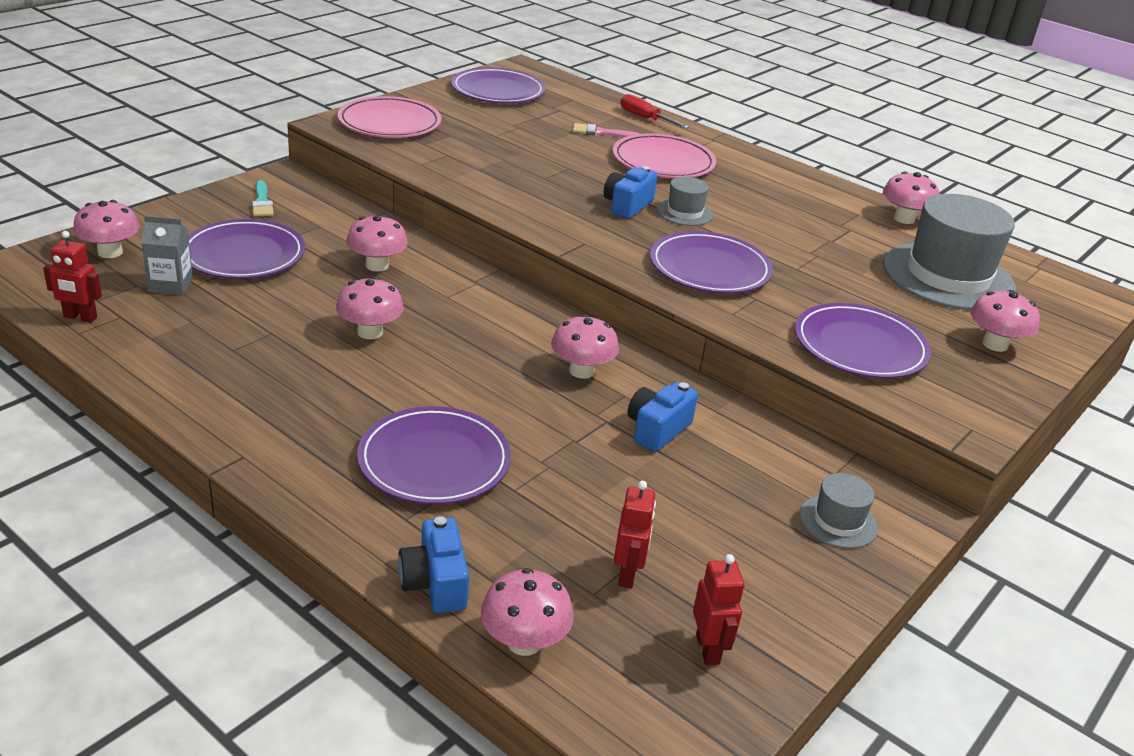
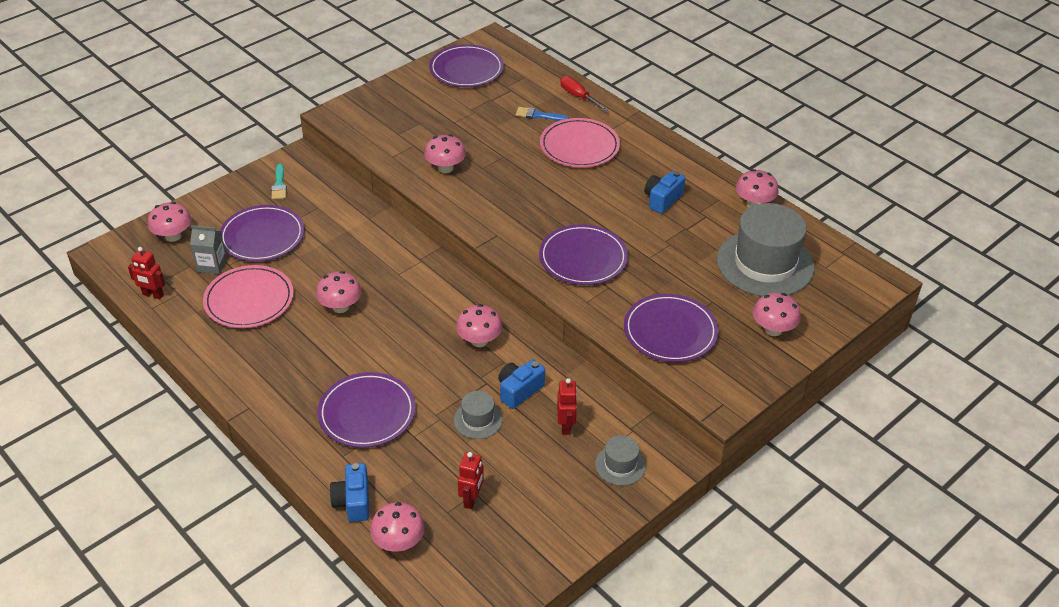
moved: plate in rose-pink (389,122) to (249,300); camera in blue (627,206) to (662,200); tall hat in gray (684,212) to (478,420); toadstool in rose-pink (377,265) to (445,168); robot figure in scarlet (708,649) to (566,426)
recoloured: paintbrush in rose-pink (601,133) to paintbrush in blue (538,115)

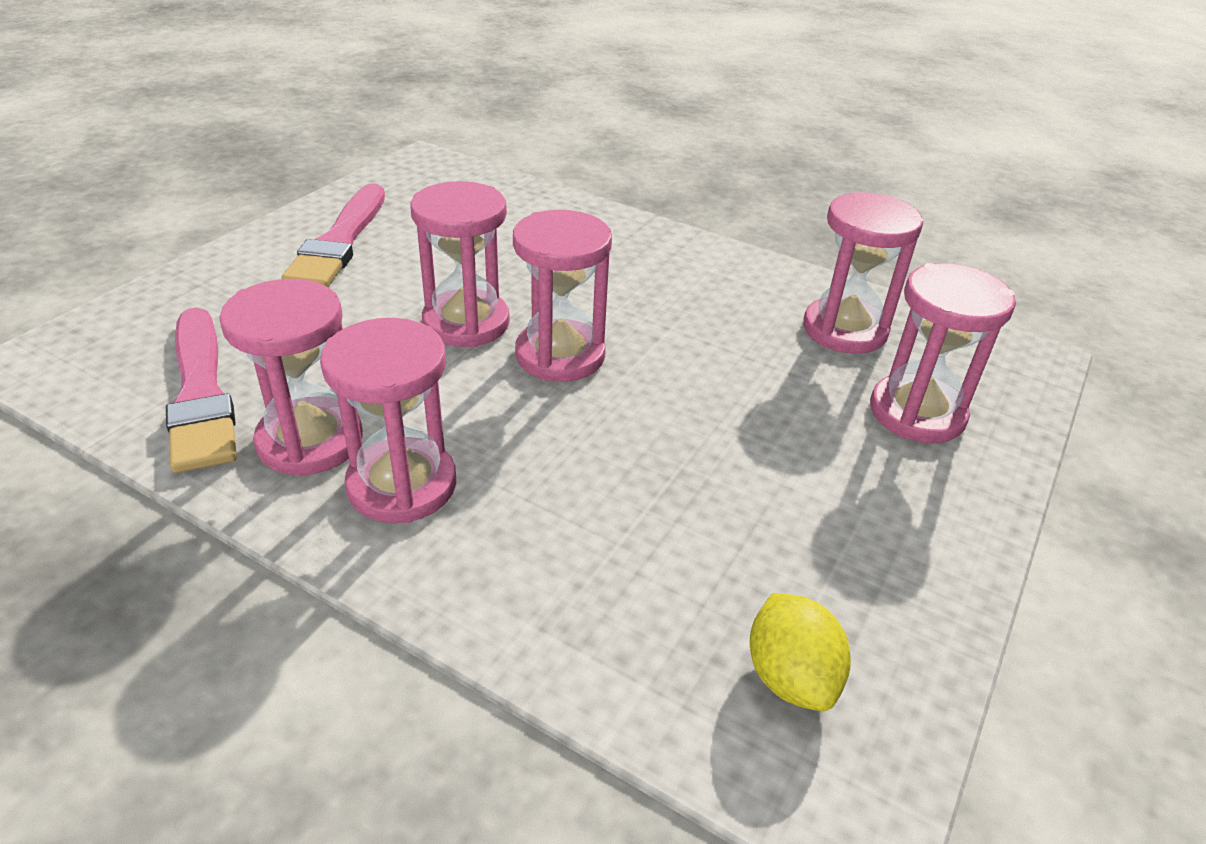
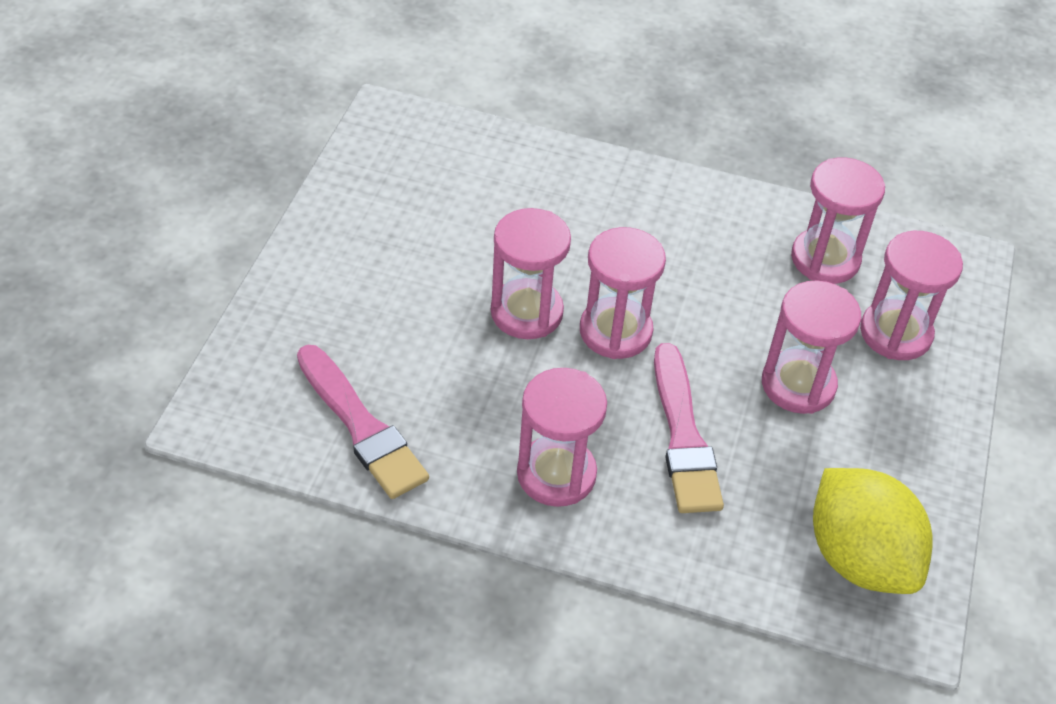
moved: paintbrush in rose-pink (339,242) to (683,436); hourglass in rose-pink (310,441) to (798,385)
resized: lemon in bright yellow (790,677) = (859,558) x1.81

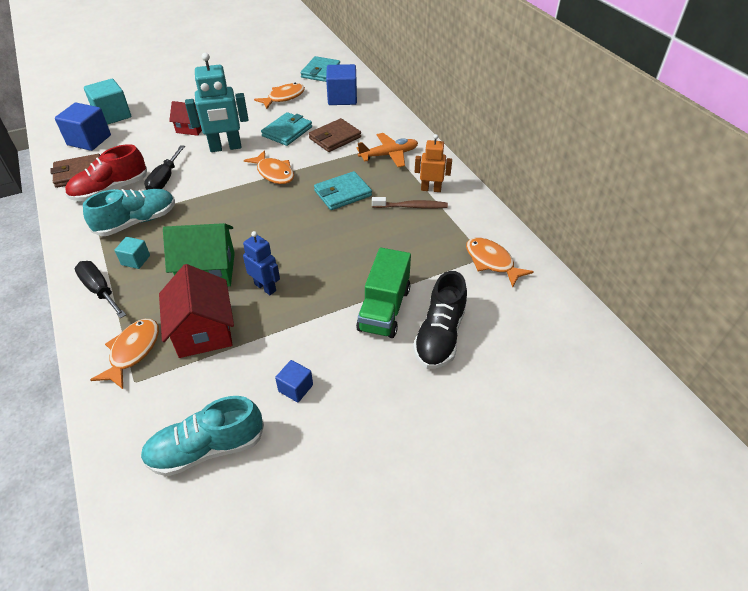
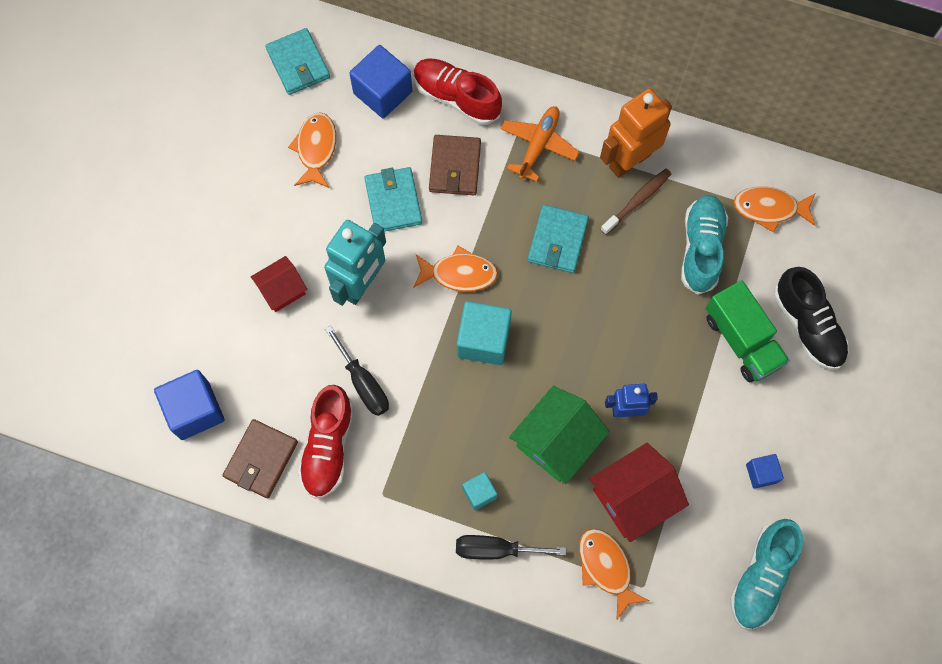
added: lace-up shoe in scarlet (456,97)
moved: cube in teal (113,115) to (483,340); lace-up shoe in teal (137,222) to (701,249)
turned: house in scarlet (203,331) = (633,497) 60 degrees counterclockwise
resized: robot figure in orange (431,189) = (629,160) x1.67

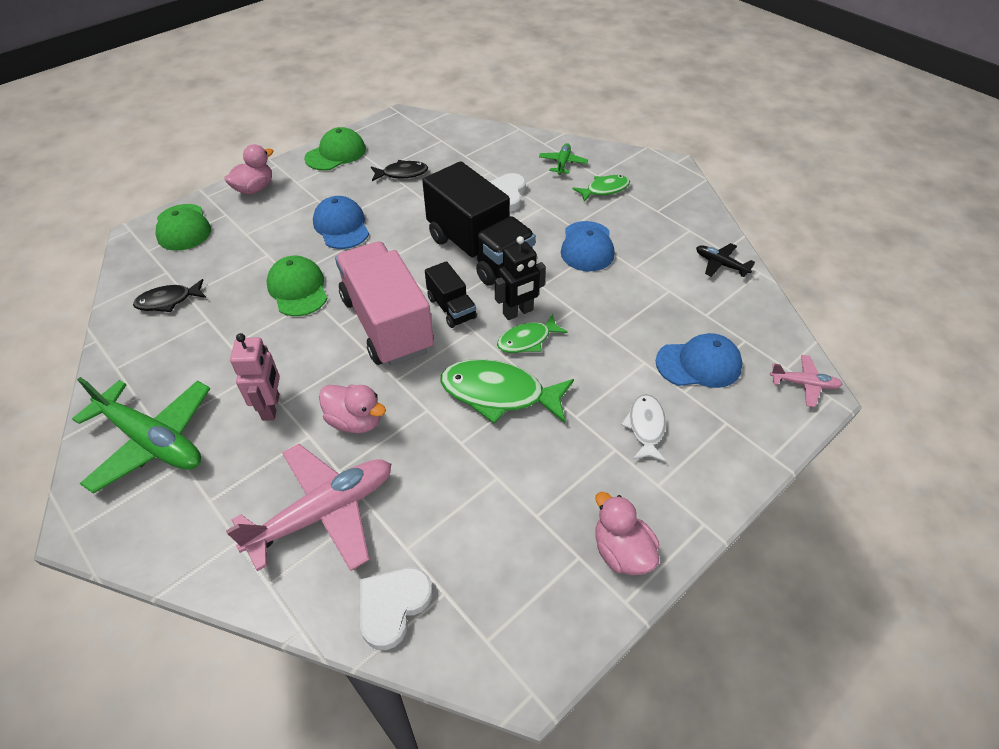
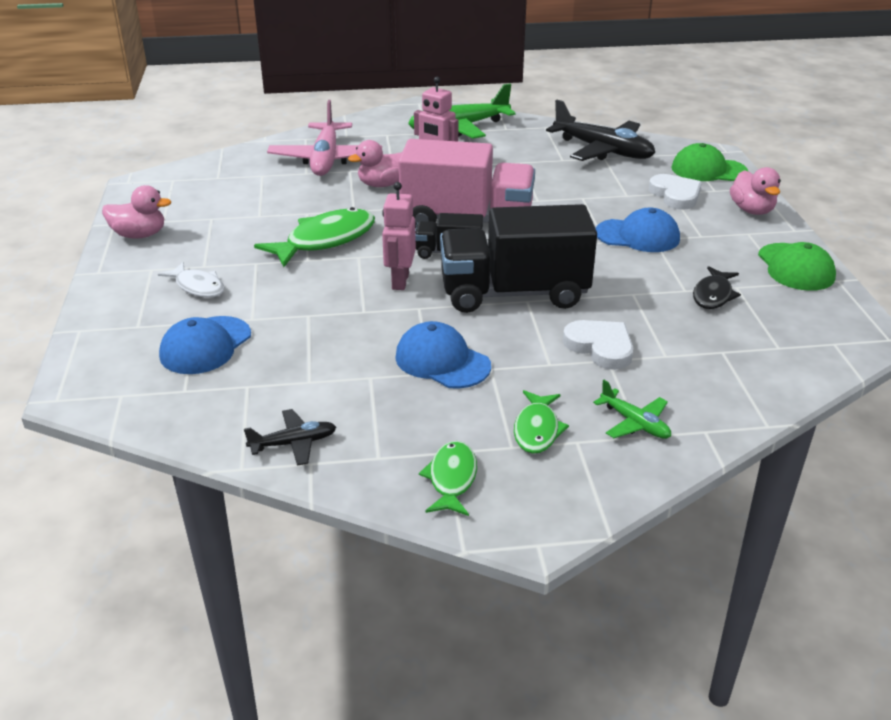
removed: peaked cap in emerald (298,289); aeroplane in rose-pink (804,384)
moved: fish in emerald (527,340) to (452,479); love heart in snow-white (393,606) to (675,195)
replaced: fish in ebony (168,301) to aeroplane in ebony (603,151)
recoloured: robot figure in ebony (518,312) to robot figure in rose-pink (400,281)

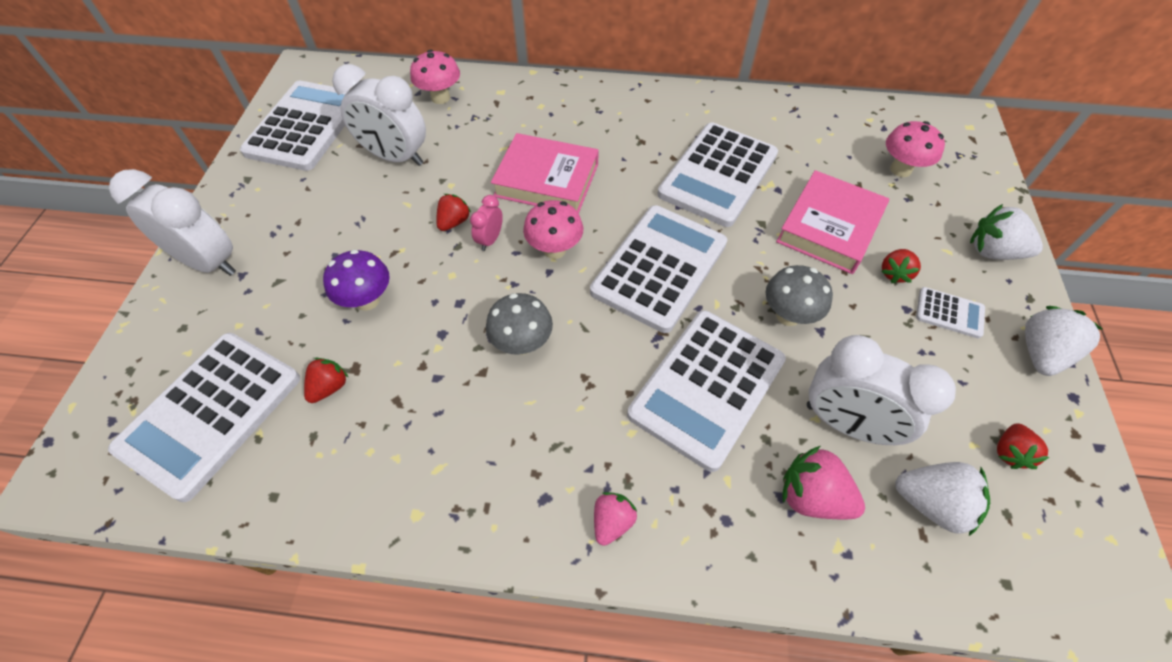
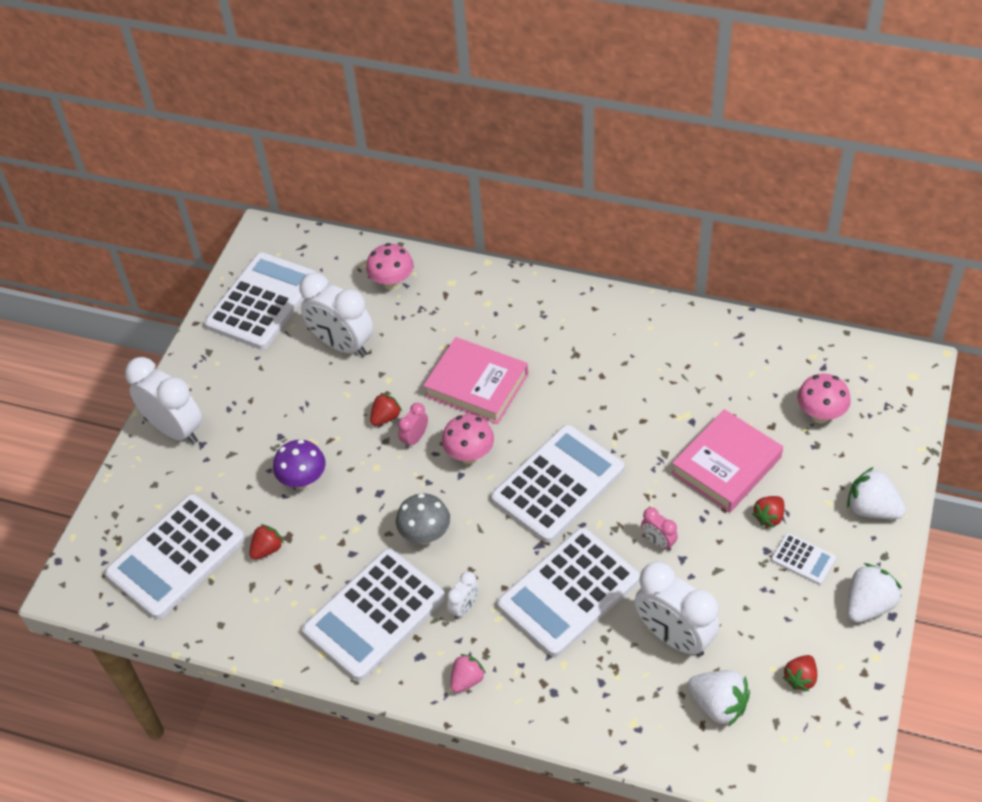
removed: toy strawberry in rose-pink (812,496)
added: bedside clock in snow-white (464,607)
moved: adding machine in snow-white (718,175) to (374,614)
replaced: toadstool in gray (788,315) to bedside clock in rose-pink (658,542)

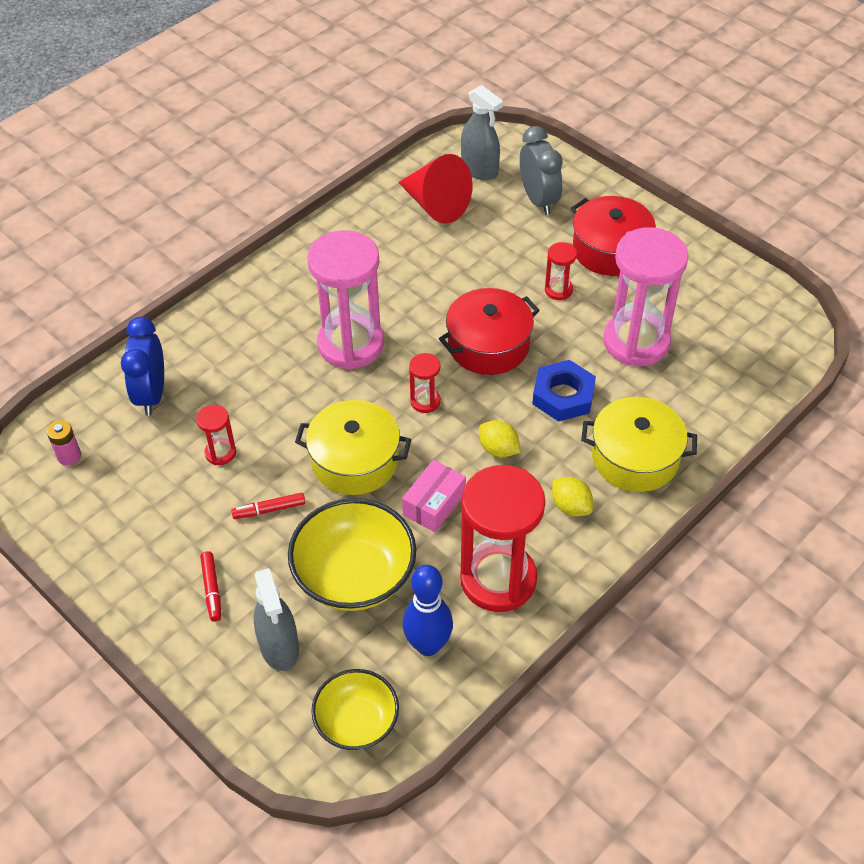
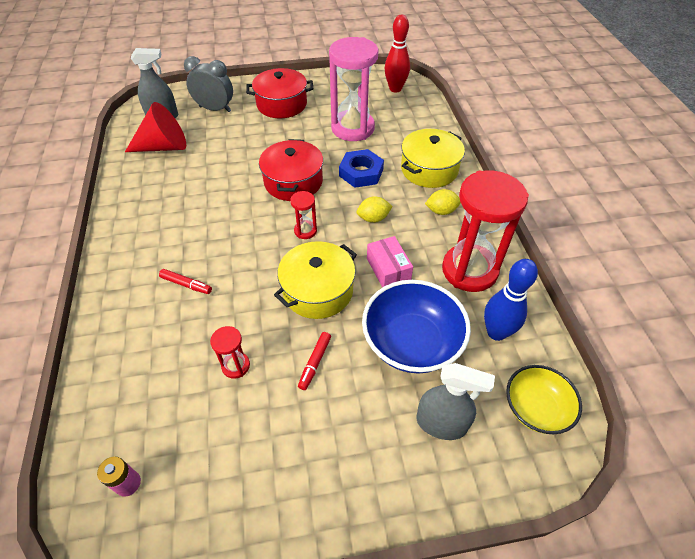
removed: hourglass in rose-pink (351,344); hourglass in scarlet (558,290); bedside clock in blue (151,394)
added: tenpin in scarlet (395,89)
moved: felt pen in scarlet (212,589) to (186,284)
recoloured: deep dish in bright yellow (354,575) to deep dish in blue (412,342)

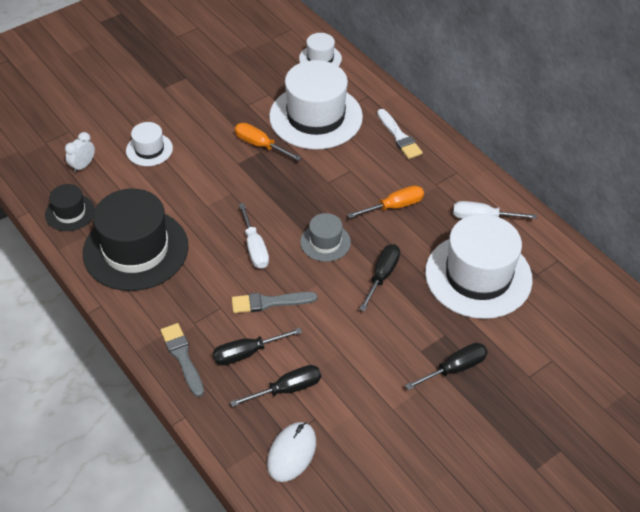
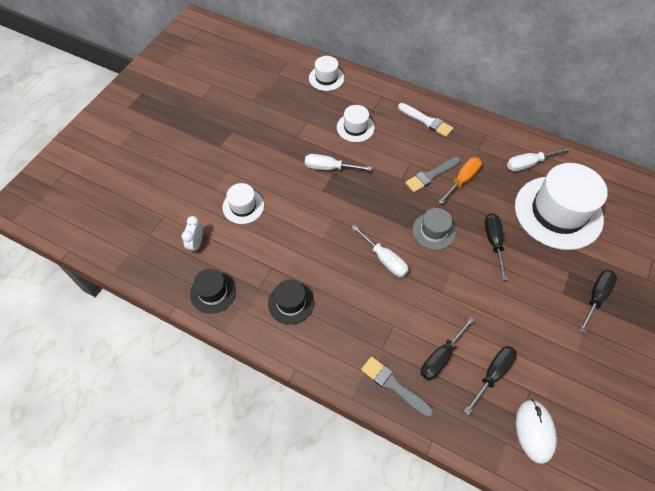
moved: paintbrush in gray (269,302) to (431,175)
recoloured: screwdriver in orange (260,145) to screwdriver in snow-white (329,168)
resized: tall hat in snow-white (316,117) = (355,127) x0.48; tall hat in ebony (135,249) = (291,303) x0.48

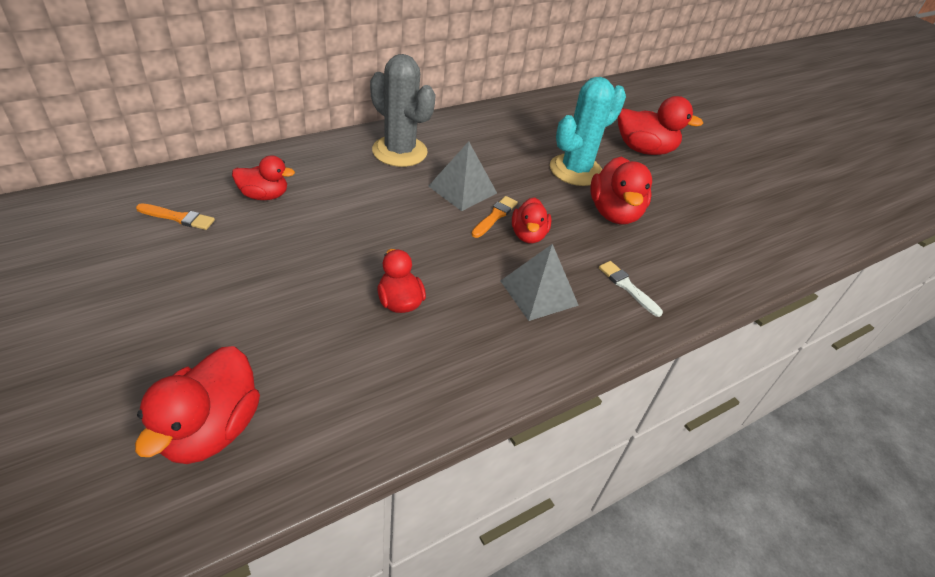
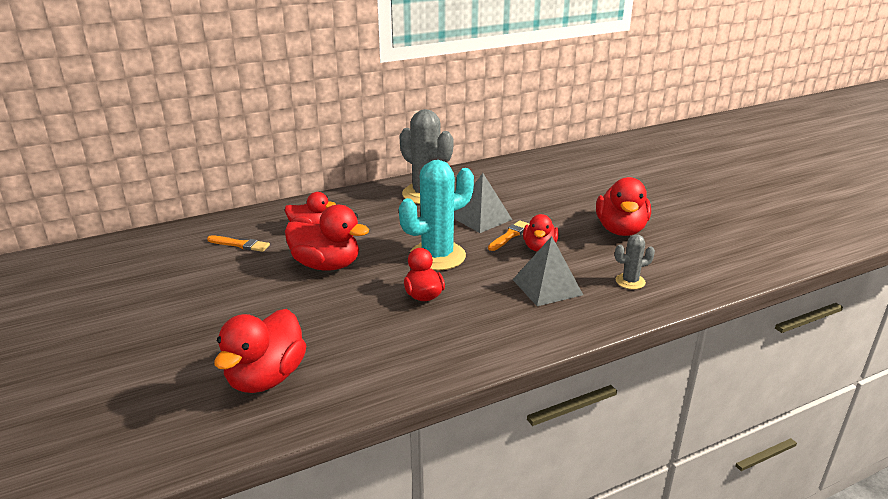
moved: prickly plant in teal (576,170) to (437,256); toy duck in scarlet (644,149) to (326,265)
replaced: paintbrush in snow-white (627,287) to prickly plant in gray (630,281)

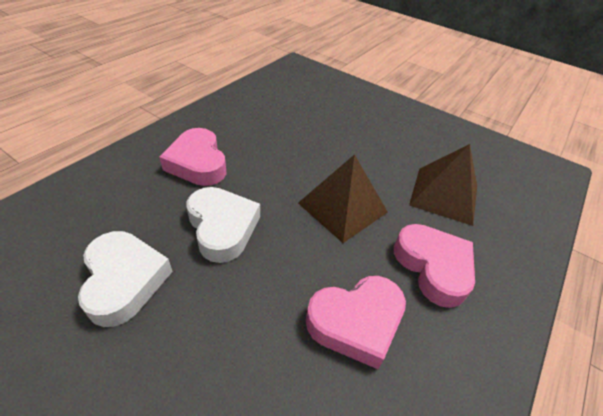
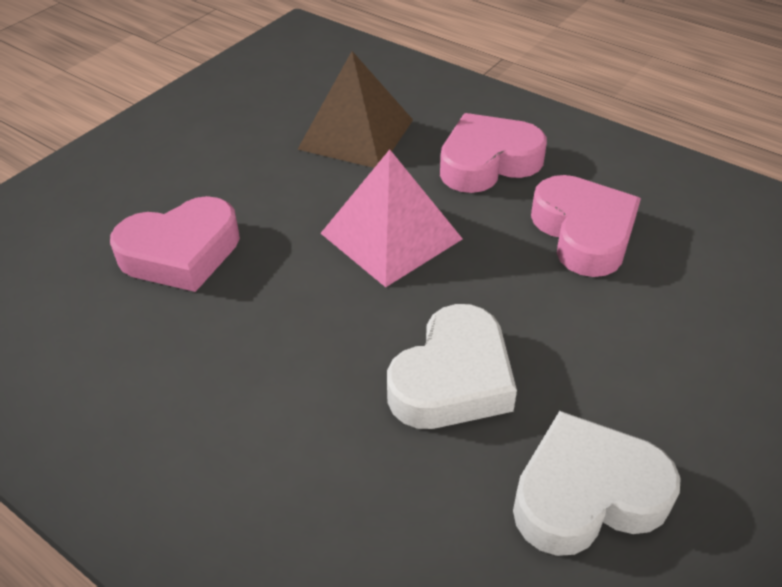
moved: love heart in rose-pink (198,163) to (181,253)
recoloured: solid pyramid in russet (342,207) to solid pyramid in rose-pink (391,236)
turned: love heart in snow-white (222,227) = (453,379) 150 degrees clockwise

